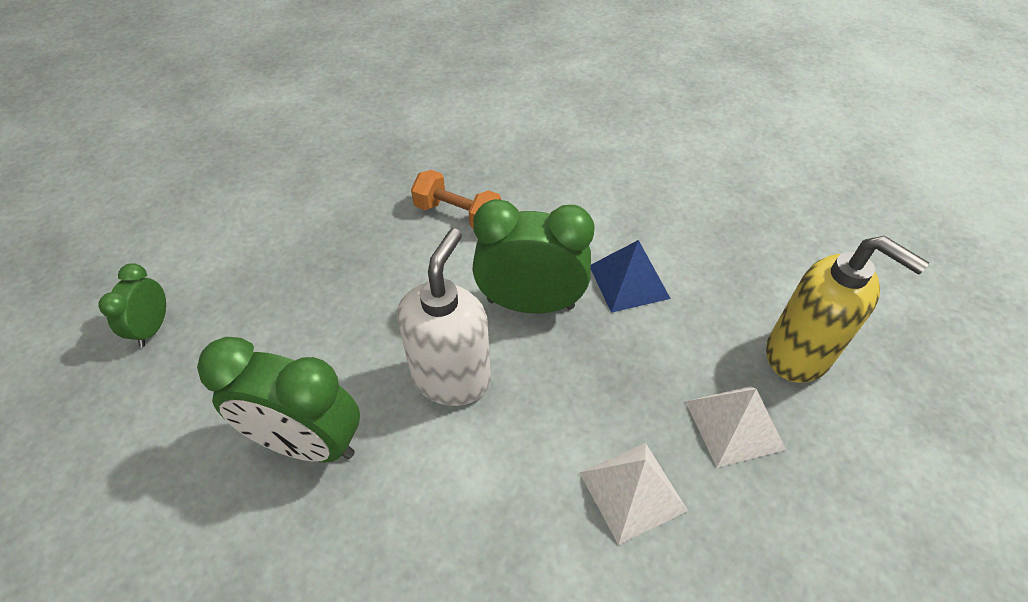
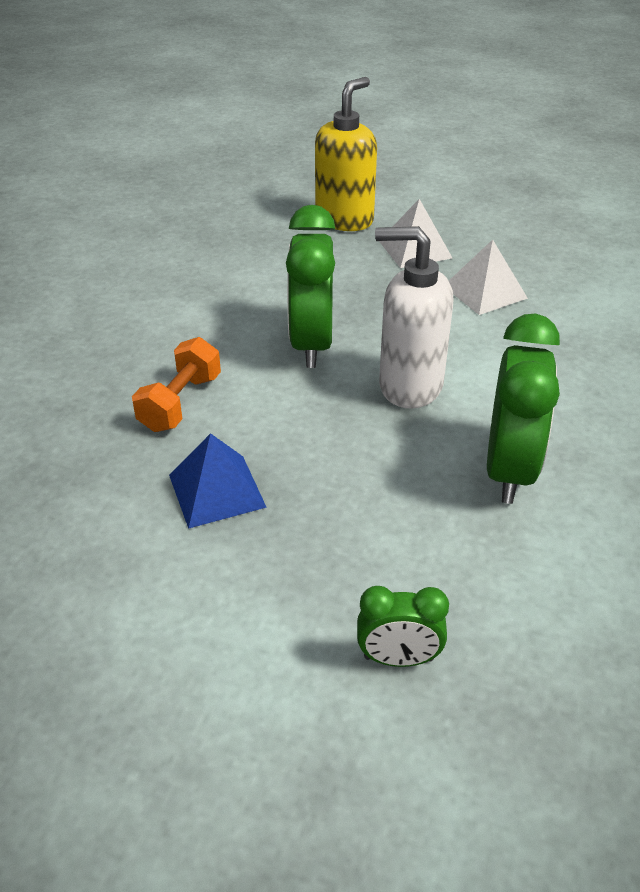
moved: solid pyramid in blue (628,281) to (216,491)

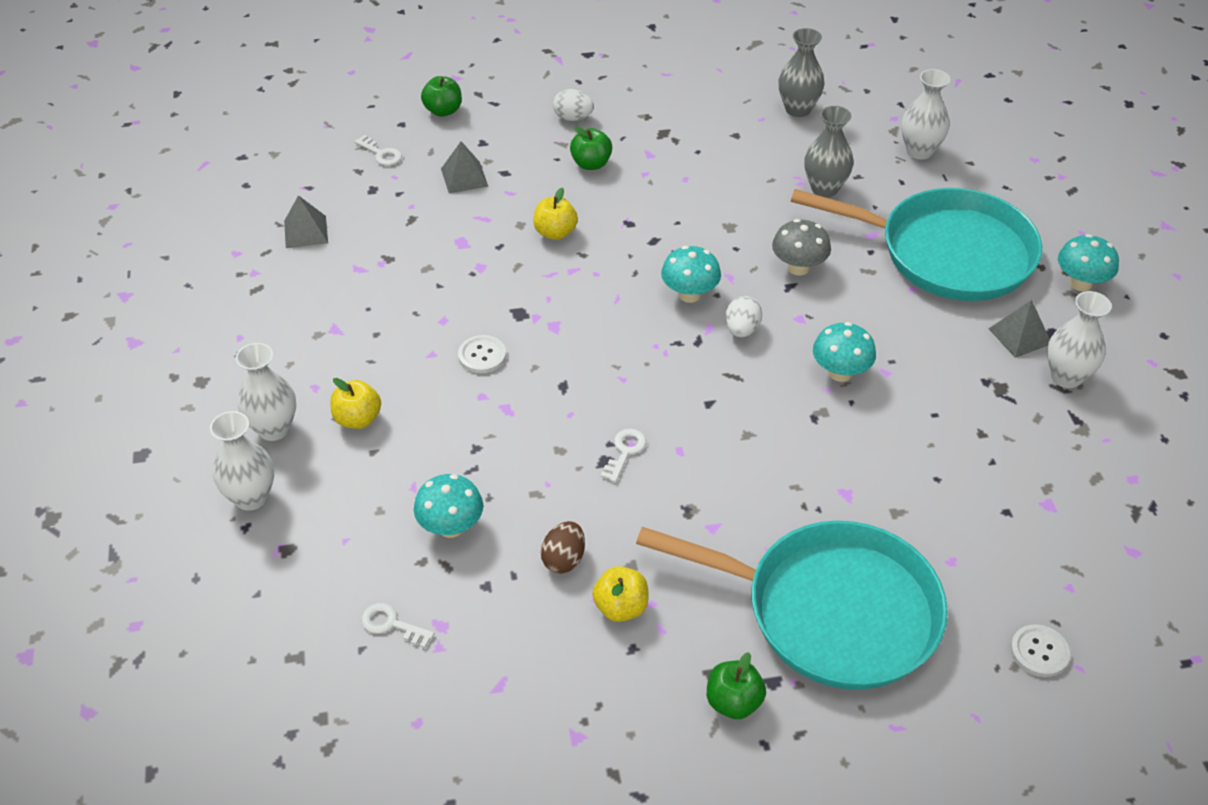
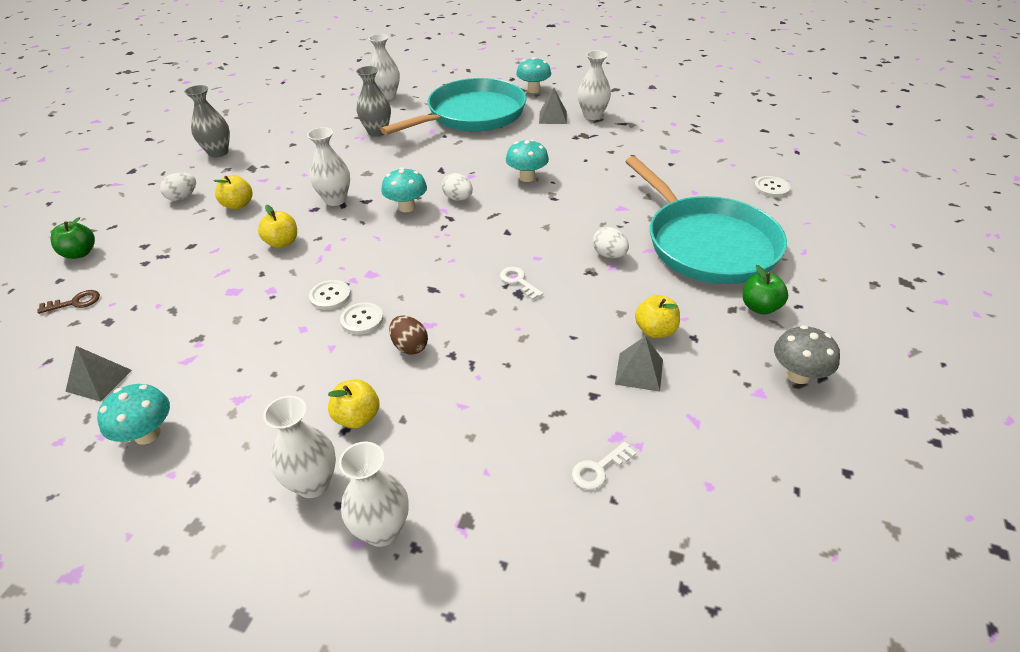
added: tall vase in snow-white (335,200); egg shape in snow-white (609,255); shirt button in snow-white (330,296)
moved: tall vase in gray (798,109) to (218,152); solid pyramid in gray (464,177) to (639,371); toadstool in gray (798,267) to (798,375); toadstool in teal (451,527) to (147,434); egg shape in russet (564,559) to (410,346)
recoloured: toy apple in emerald (591,164) to toy apple in bright yellow (238,205); latchkey in snow-white (381,154) to latchkey in russet (75,302)
turned: pan in teal (832,611) = (707,244) 105 degrees clockwise

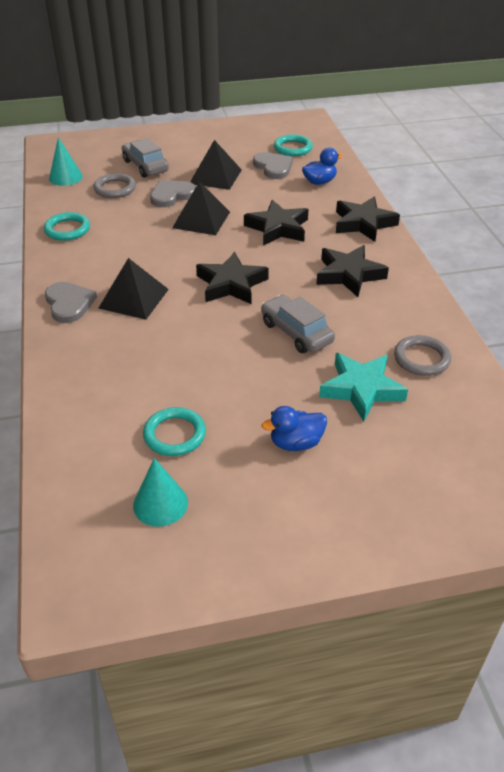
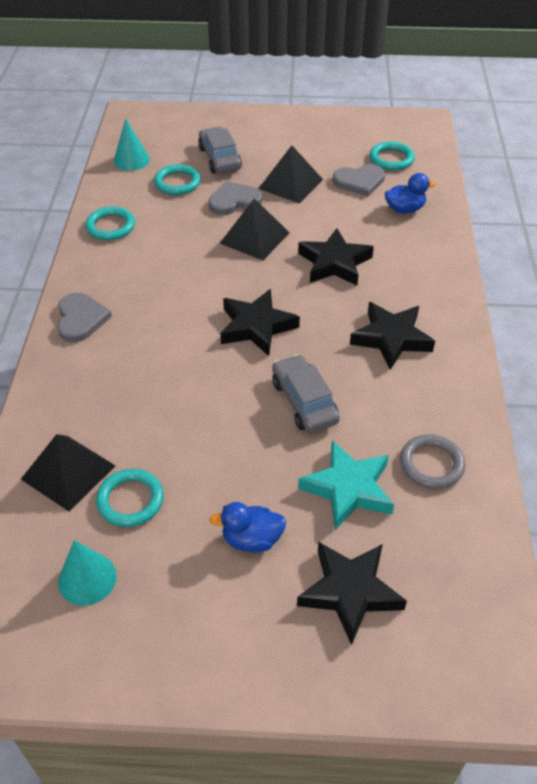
moved: star in ebony (363,223) to (350,592); solid pyramid in ebony (133,298) to (68,472)
recoloured: hoop in gray (115,188) to hoop in teal (177,183)
turned: love heart in gray (273,167) = (359,181) 90 degrees clockwise

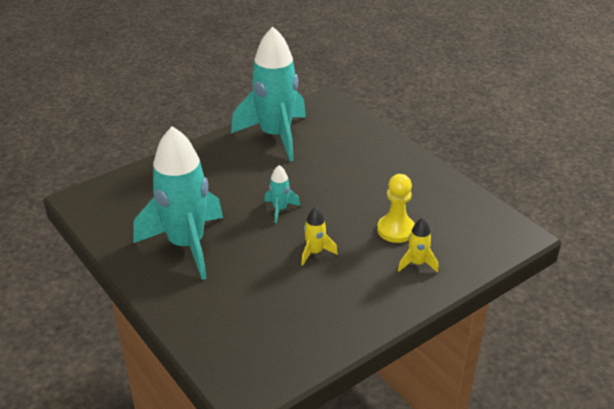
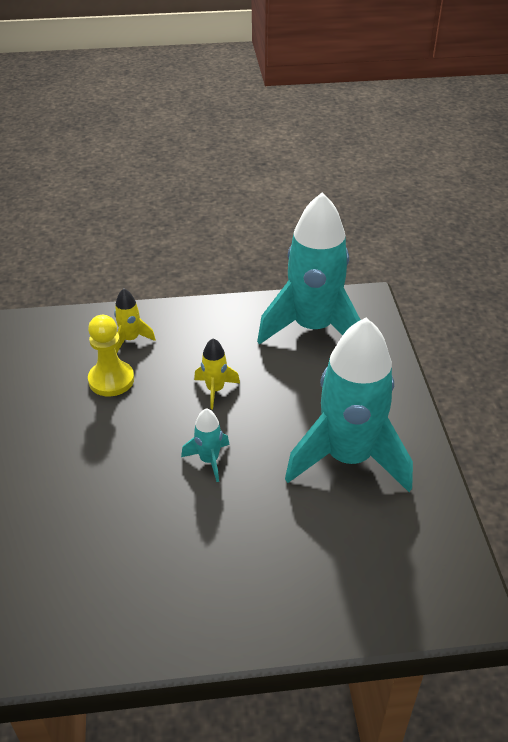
moved: rocket in teal (275,136) to (313,328)

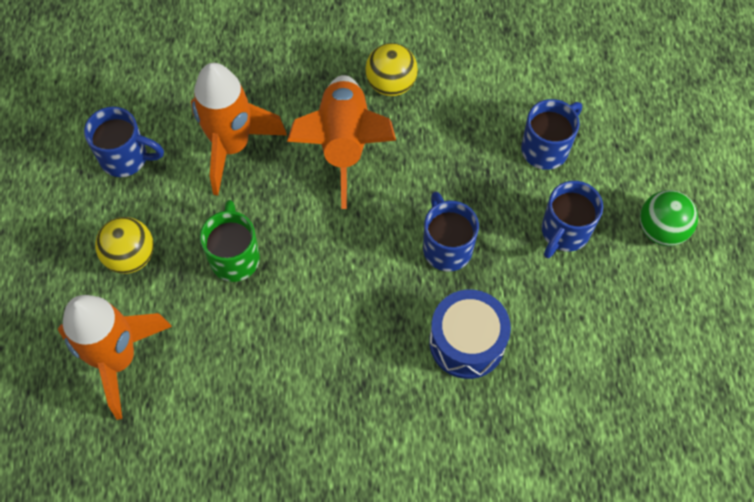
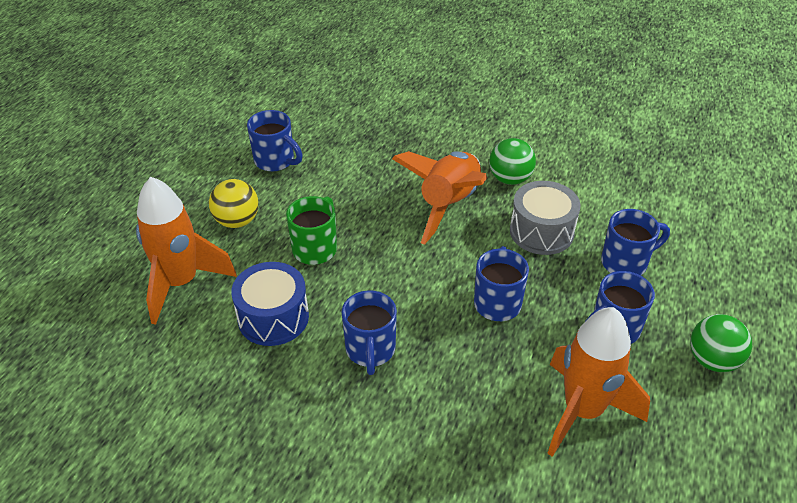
added: snare drum in gray (541,232); tea mug in blue (370,350)
moved: rocket in orange (232,146) to (582,411); snare drum in blue (467,342) to (273,317)
recoloured: play ball in bright yellow (391,84) to play ball in emerald (510,179)

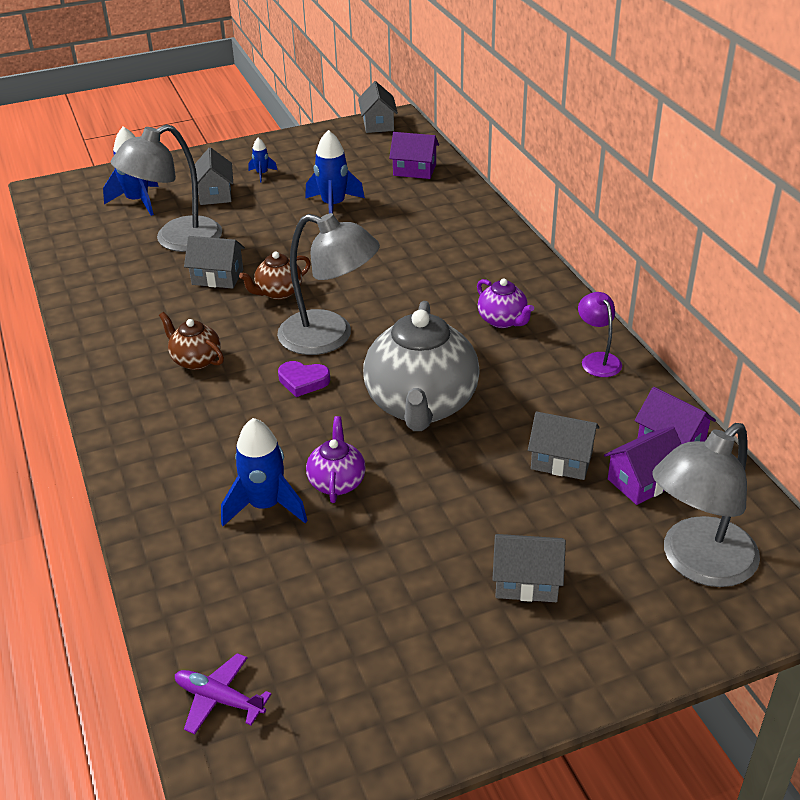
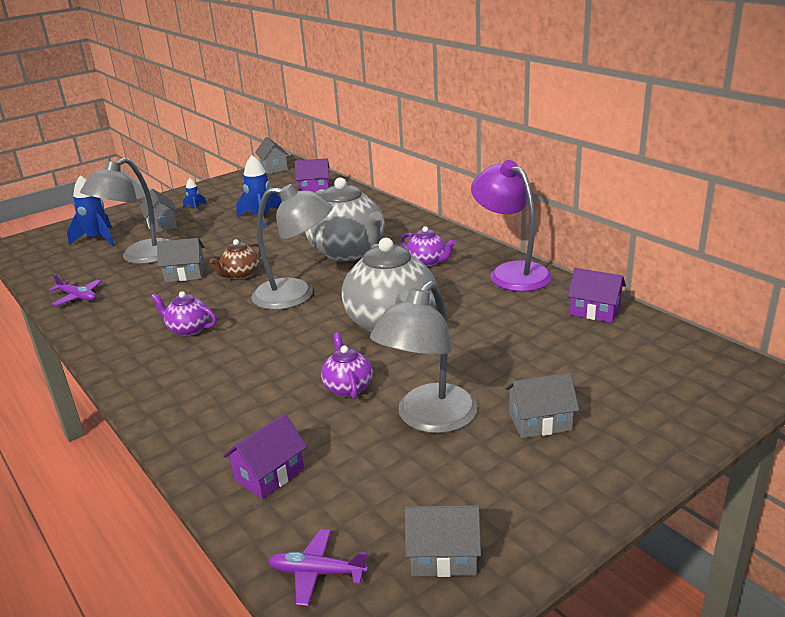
removed: love heart in purple (303,381); rocket in blue (265,506)
added: china teapot in gray (348,252); aeroplane in purple (78,297)
moved: house in gray (561,460) to (443,556); desk lamp in gray (697,563) to (428,419); house in purple (642,481) to (269,474)
recoloured: china teapot in russet (195,360) to china teapot in purple (188,329)
resized: desk lamp in purple (597,360) = (511,272) x1.93

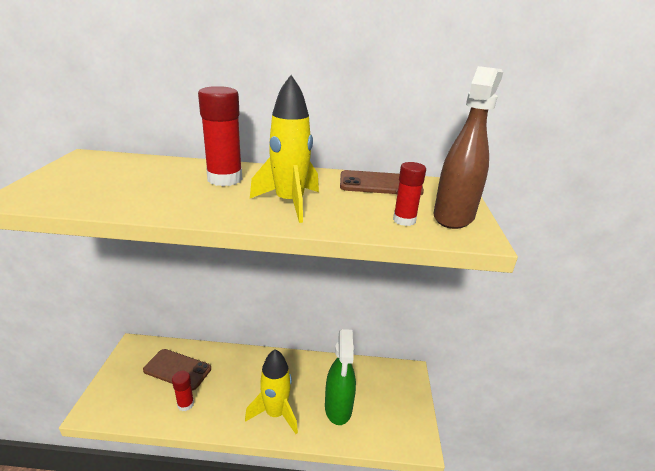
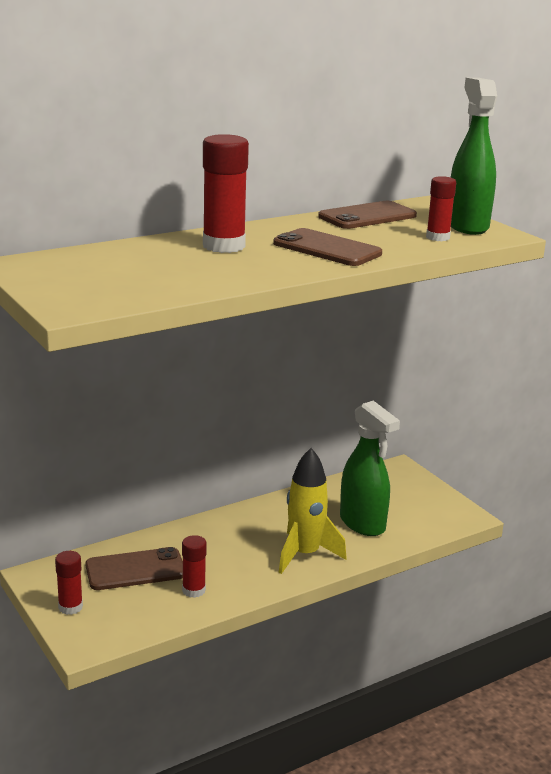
added: glue in scarlet (70,607)
replaced: rocket in bright yellow (289,203) to smartphone in russet (327,249)
recoloured: spray cleaner in russet (453,216) to spray cleaner in emerald (467,226)

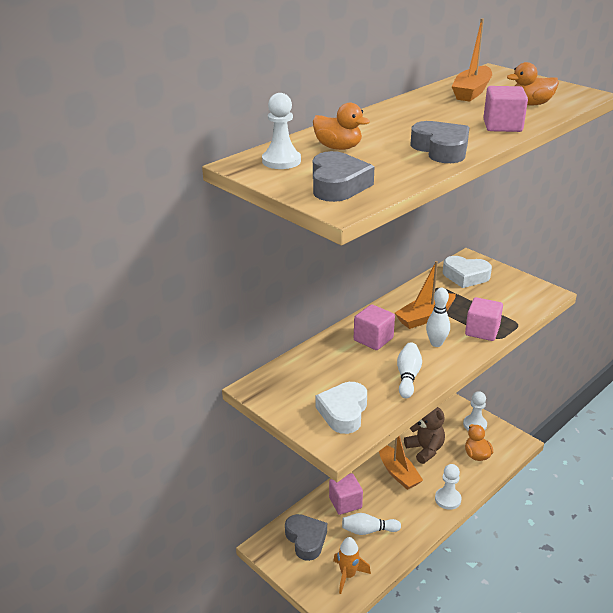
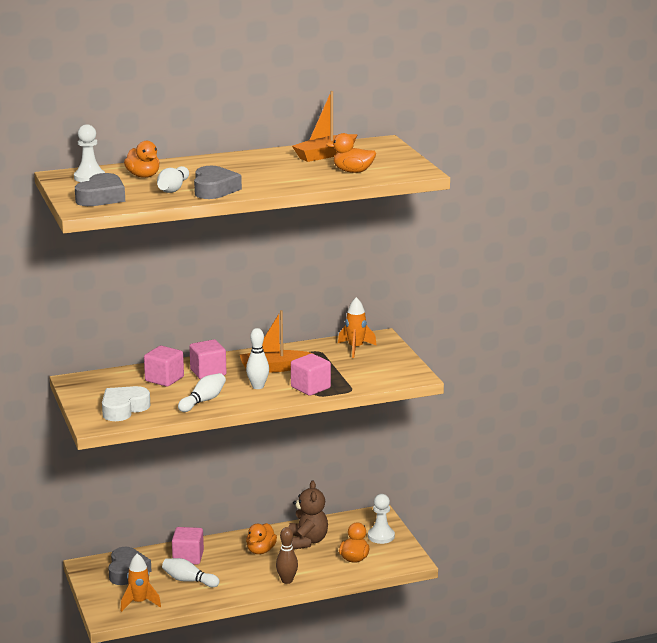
added: tenpin in snow-white (173,189)
moved: cube in rose-pink (502,126) to (164,379)
replaced: love heart in snow-white (465,276) to rocket in orange (355,348); sailboat in orange (398,473) to toy duck in orange (261,550); chess pawn in snow-white (447,499) to tenpin in russet (287,580)

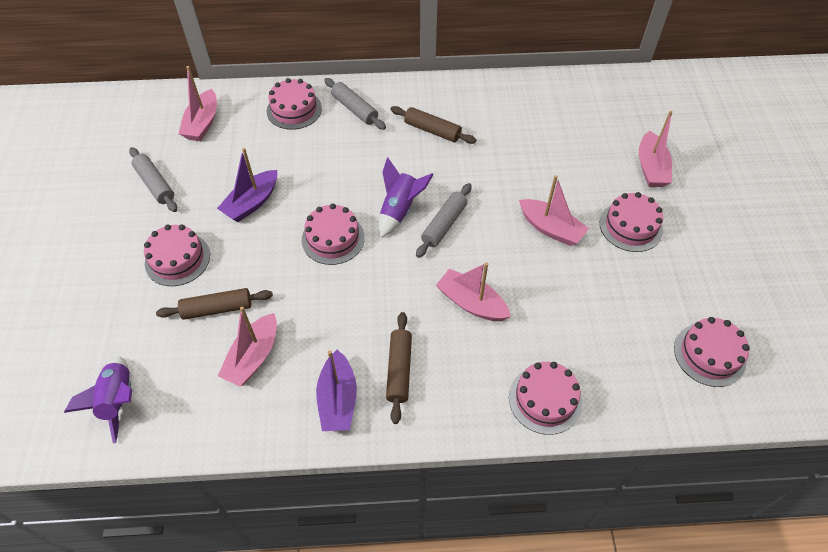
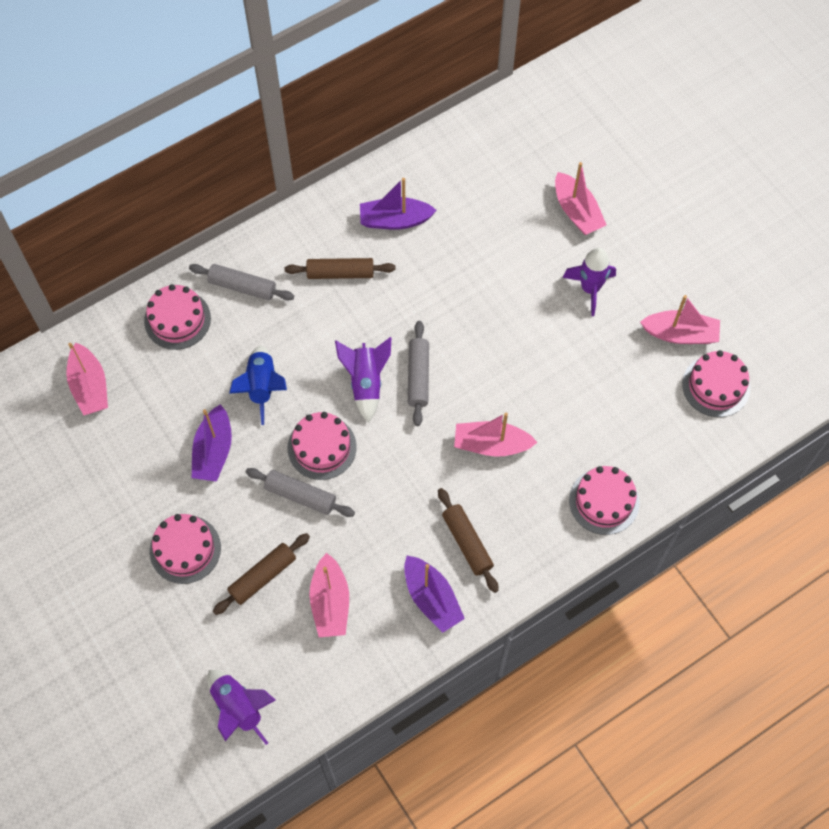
added: sailboat in purple (395,220); rocket in blue (262,387)
moved: pastry roller in gray (155,184) to (300,495); sailboat in rose-pink (550,228) to (680,334)
replaced: gateau in rose-pink (630,226) to rocket in purple (590,289)

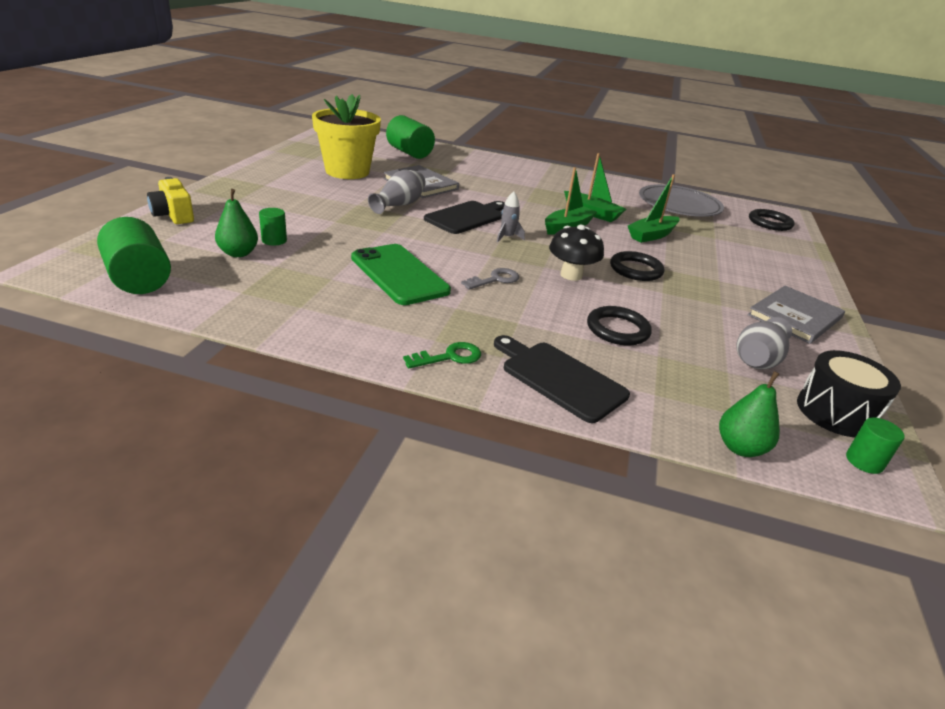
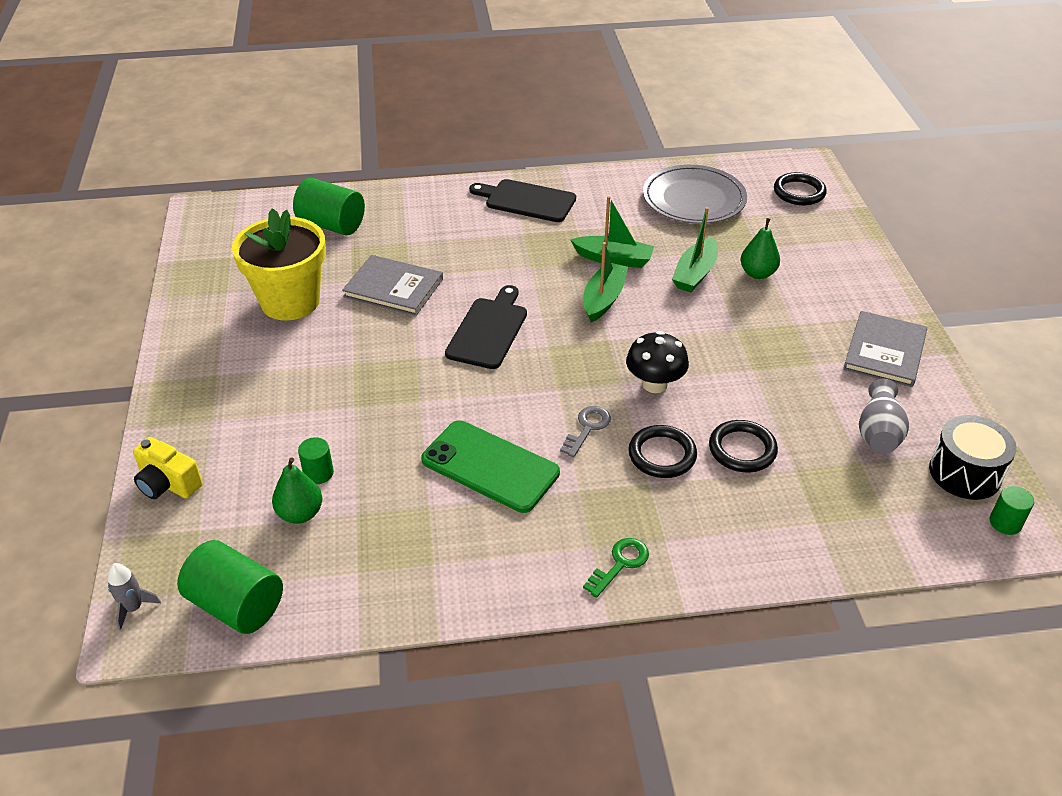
removed: tall vase in gray (399,205)
moved: rocket in gray (507,237) to (133,608); hoop in ebony (636,270) to (662,455); bread board in ebony (559,378) to (527,201); toy pear in emerald (740,448) to (757,273)

